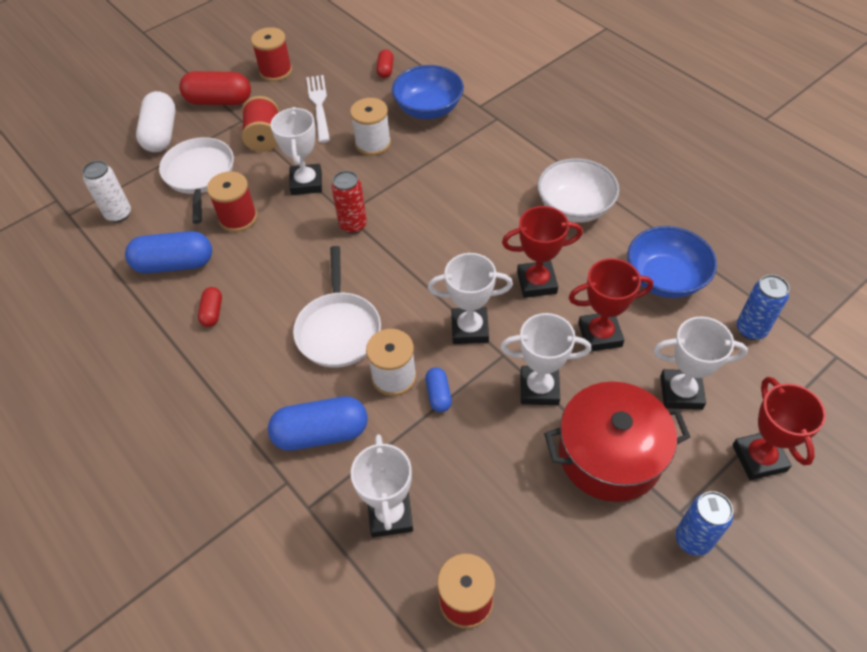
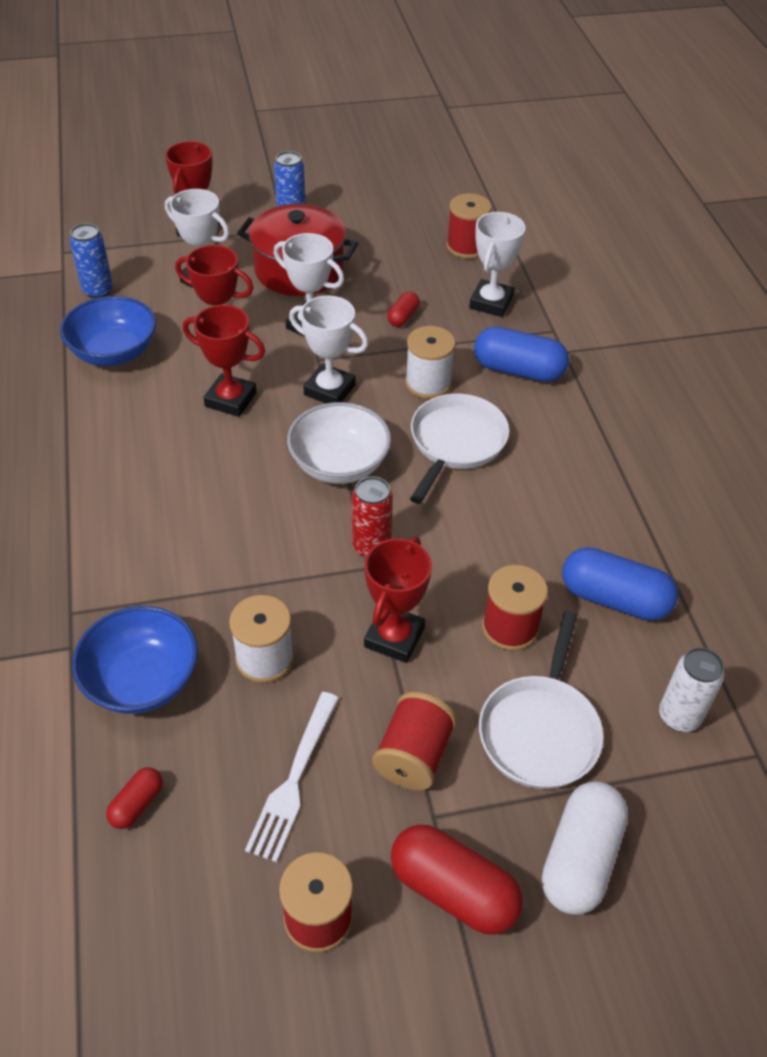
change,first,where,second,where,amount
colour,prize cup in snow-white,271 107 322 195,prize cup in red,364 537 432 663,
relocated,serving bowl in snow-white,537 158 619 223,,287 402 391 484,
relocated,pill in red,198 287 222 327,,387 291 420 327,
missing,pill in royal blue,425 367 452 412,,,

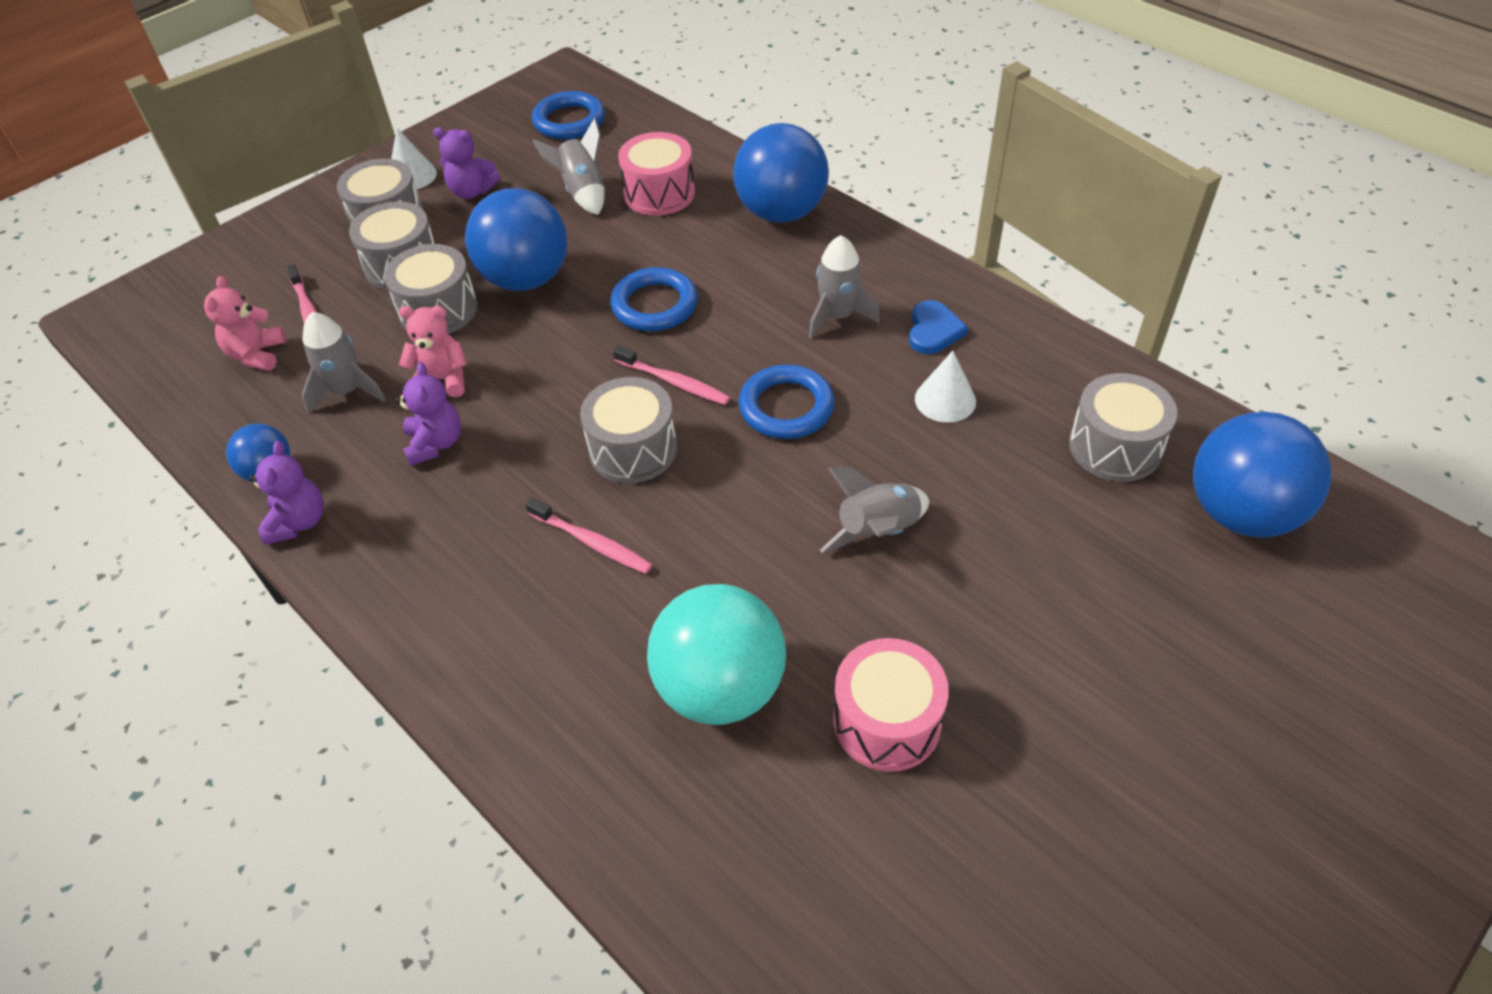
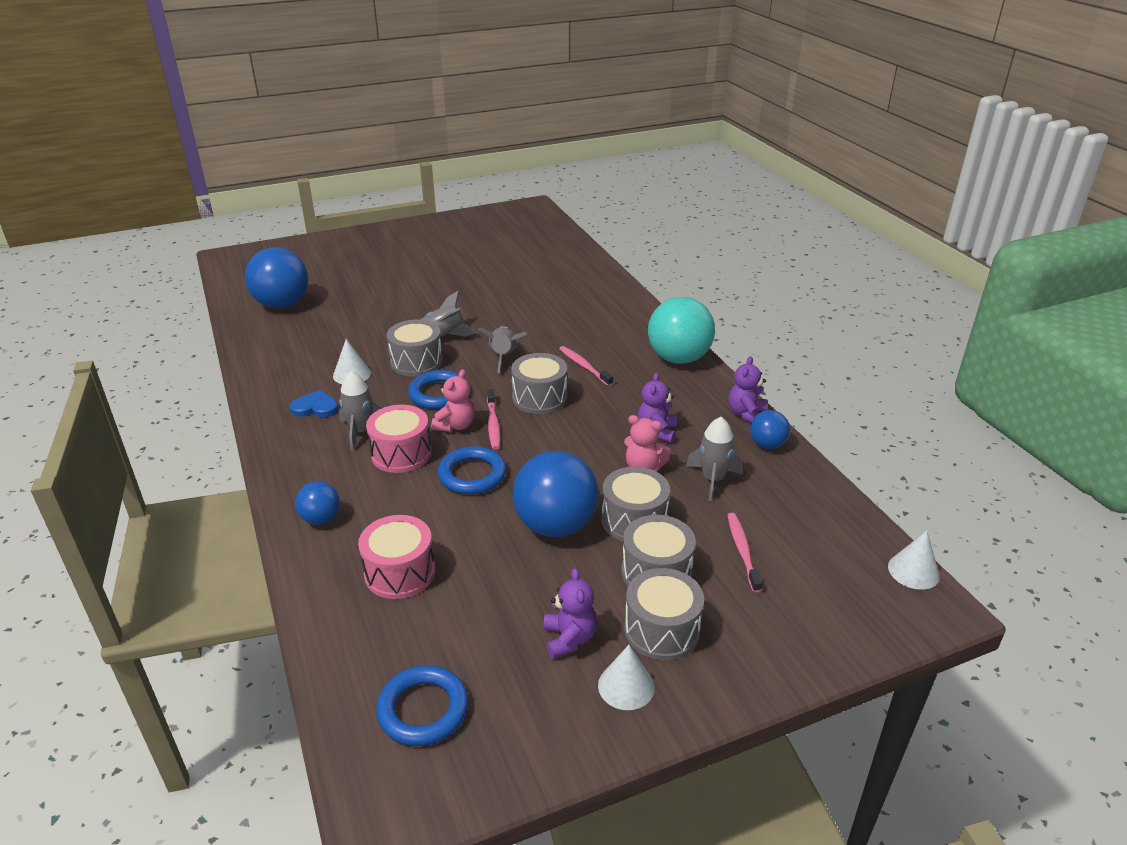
change,first,where,second,where,amount
relocated,spaceship in grey,533 118 605 215,,477 326 527 373,
size,sphere in royal blue,733 123 829 223,,295 481 340 525,x0.51
spun,teddy in purple,433 127 500 199,,543 568 597 659,45 degrees clockwise
relocated,teddy in rose-pink,204 276 286 371,,431 369 475 432,
spun,heart shape in royal blue,909 300 968 354,,290 390 338 418,60 degrees clockwise
spun,tooth brush in rose-pink,613 345 730 405,,487 389 500 450,150 degrees counterclockwise
relocated,snare drum in grey,1069 373 1177 482,,387 320 443 376,
relocated,sphere in turquoise,647 584 786 725,,648 297 715 364,
relocated,snare drum in rose-pink,833 638 949 772,,366 405 431 473,
appeared,,,solid cone in snow-white,888 531 940 590,

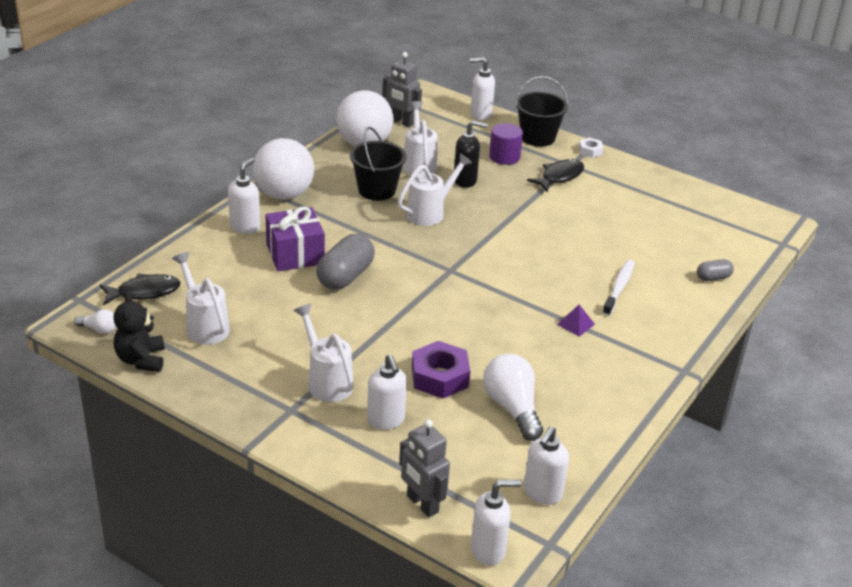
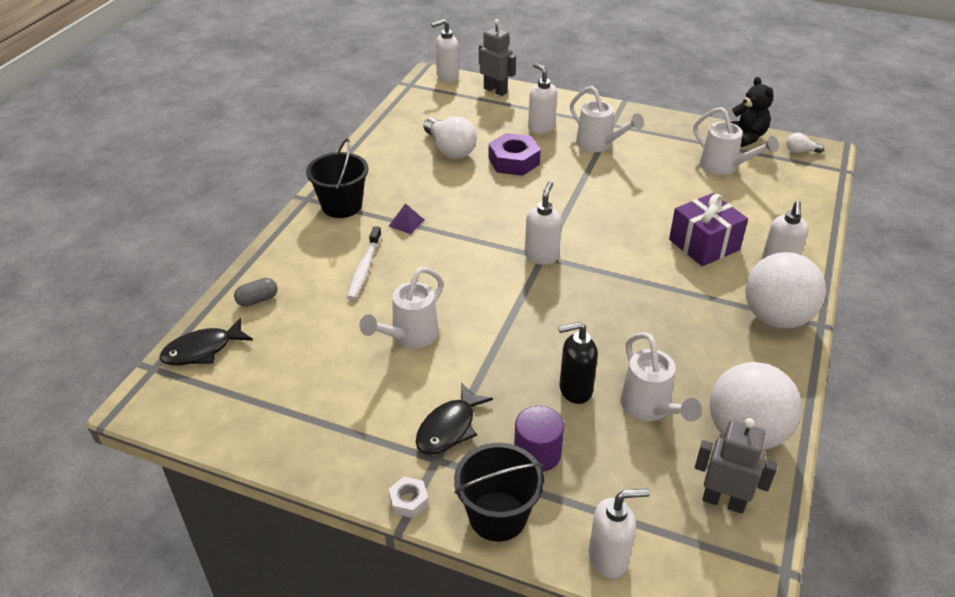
change,first,where,second,where,amount
relocated,bucket in ebony,350 127 406 201,,306 138 368 218,
relocated,sprinkling can in snow-white,398 153 472 226,,359 267 444 348,
missing,pill in grey,316 234 375 290,,,
relocated,fish in ebony,100 273 181 305,,160 318 253 365,
relocated,pump bottle in snow-white,524 426 569 505,,525 181 562 265,

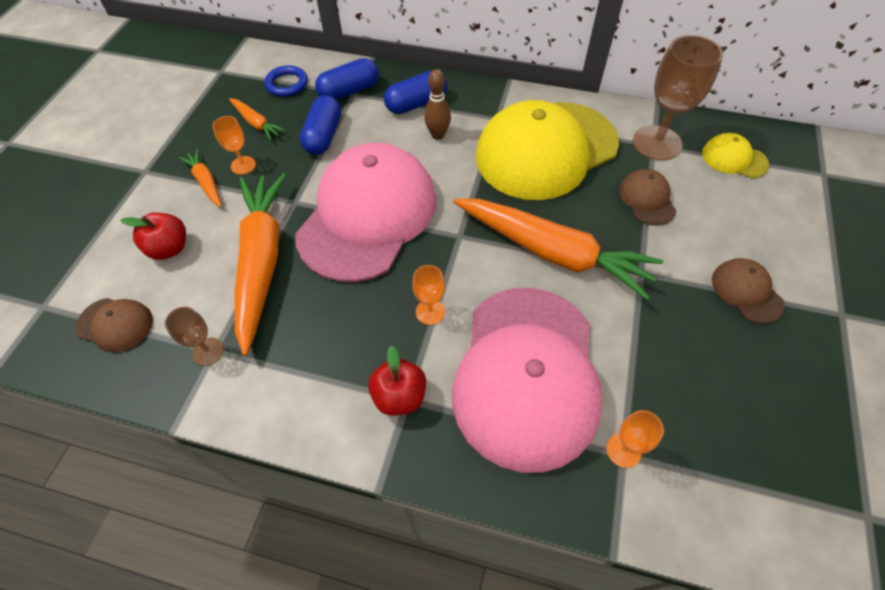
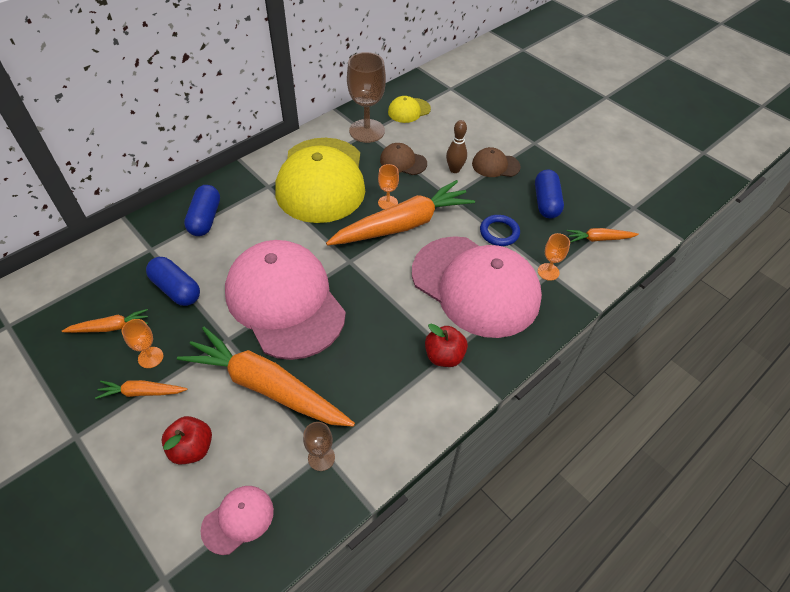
change,first,where,second,where,amount
relocated,pill in royal blue,315 58 379 100,,535 169 564 218,
relocated,ring in royal blue,264 65 308 97,,480 215 520 246,
relocated,bowling pin in dark brown,424 69 451 140,,446 120 467 173,
relocated,goblet in orange,412 265 445 325,,378 164 399 210,
colour,peaked cap in dark brown,76 298 153 353,peaked cap in rose-pink,201 486 274 555,
appeared,,,toy carrot in orange,567 228 639 243,

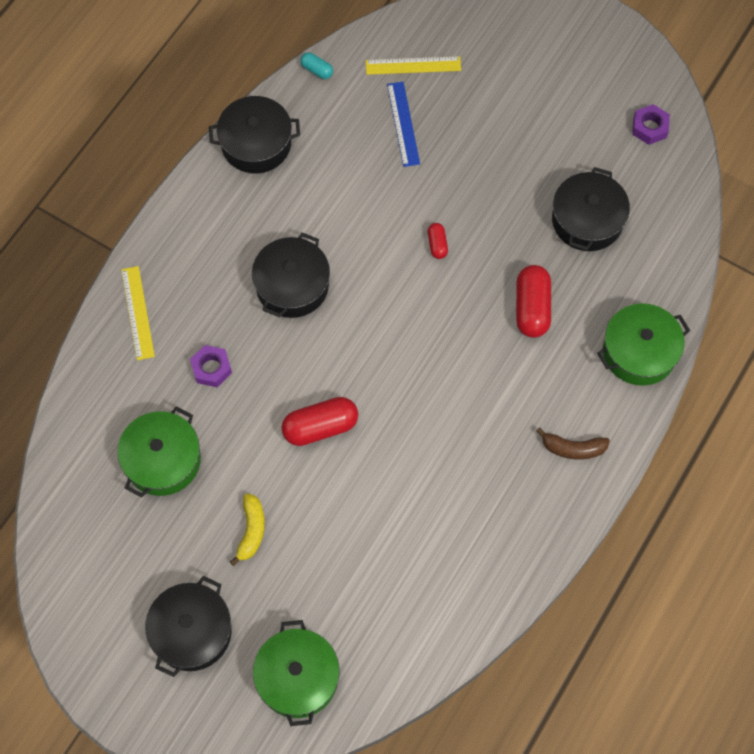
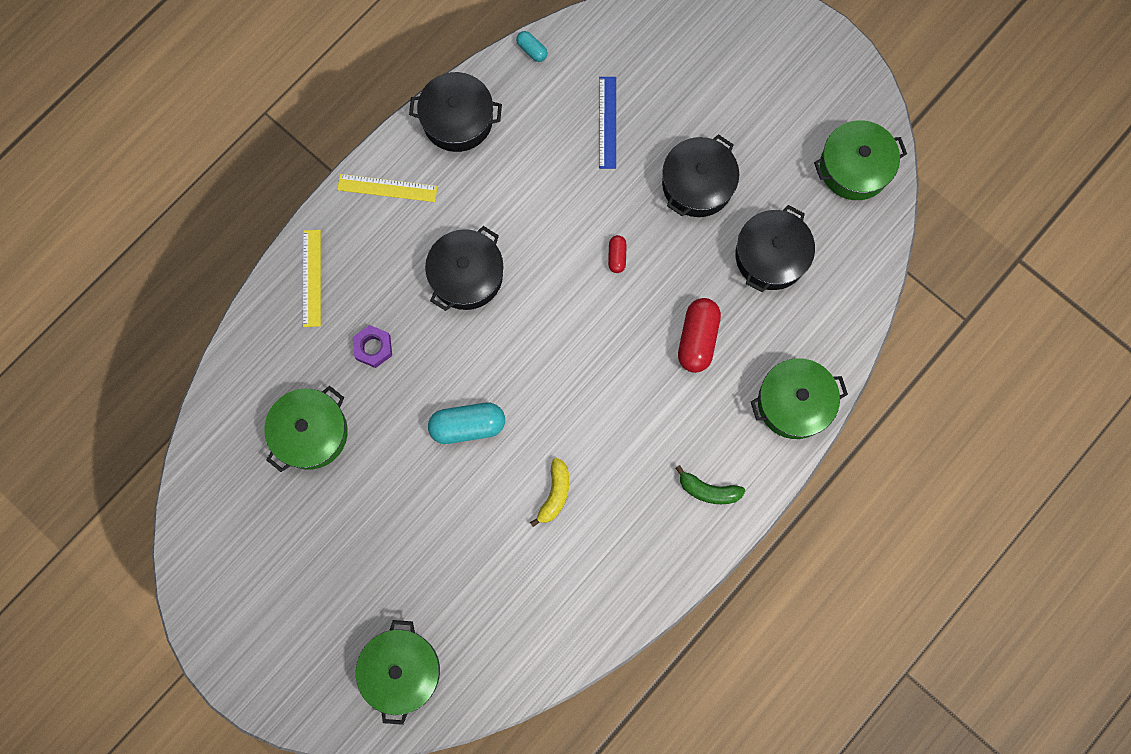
change,first,where,second,where,amount
relocated,ruler in bright yellow,366 56 461 75,,337 174 438 202,
exchanged,hex nut in purple,632 104 670 145,cooking pot in leaf-green,814 120 907 200,
colour,pill in red,281 397 358 446,pill in turquoise,428 403 505 444,
colour,banana fruit in dark brown,536 427 610 460,banana fruit in leaf-green,675 465 745 504,
relocated,banana fruit in bright yellow,230 493 265 566,,530 458 569 527,
relocated,cooking pot in ebony,145 576 232 677,,662 134 739 217,

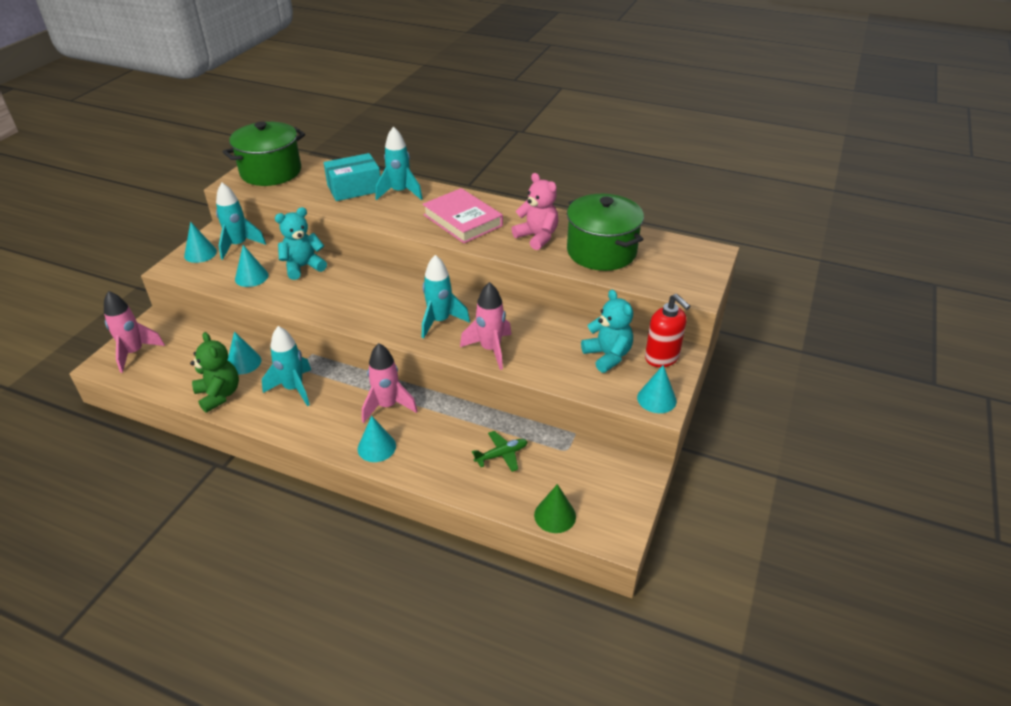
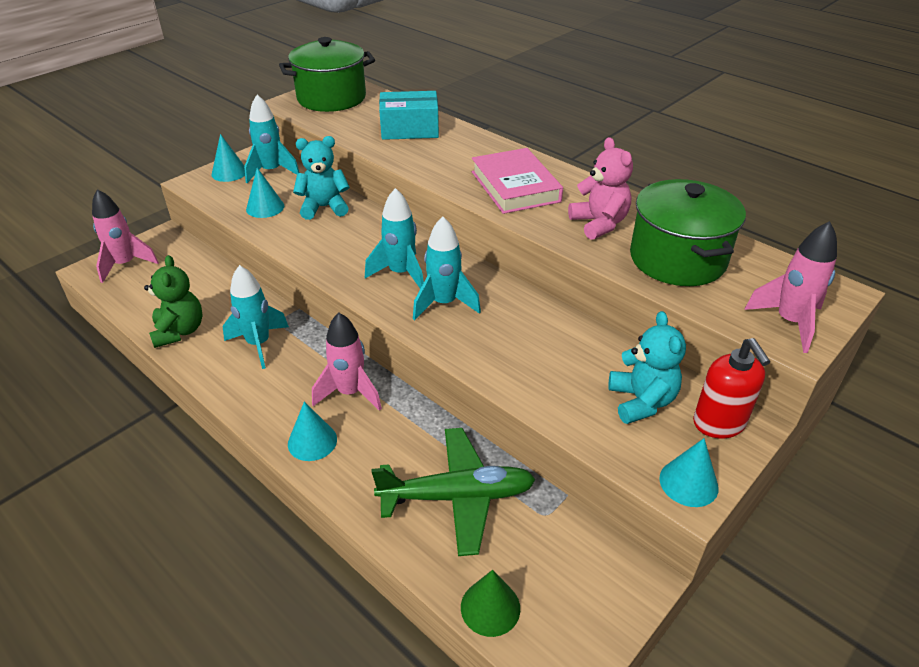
change,first,where,second,where,amount
relocated,spaceship in turquoise,376 126 423 200,,365 188 424 289,
relocated,spaceship in rose-pink,460 282 511 370,,744 221 837 353,
missing,solid cone in turquoise,228 331 261 374,,,
size,aeroplane in leaf-green,472 431 528 472,,372 428 536 556,x2.00

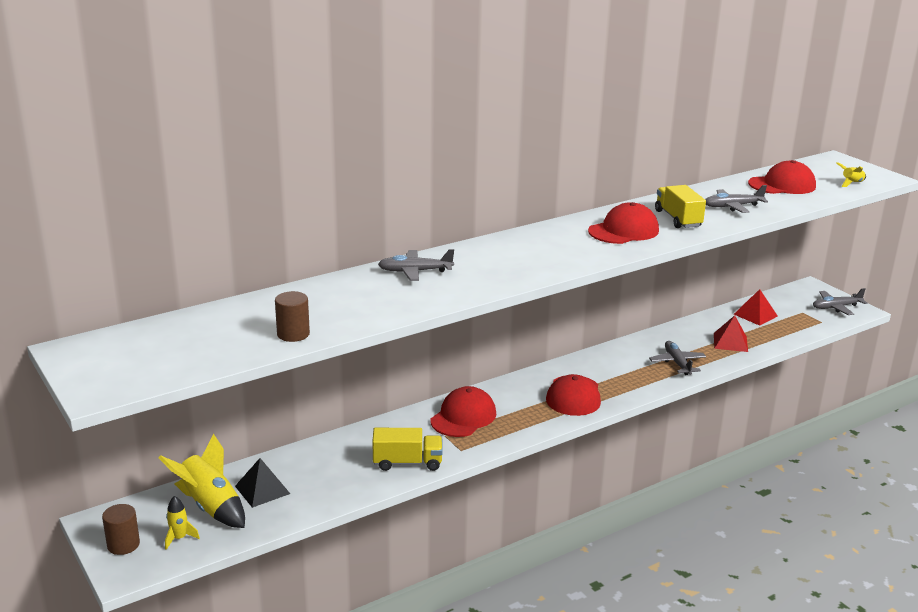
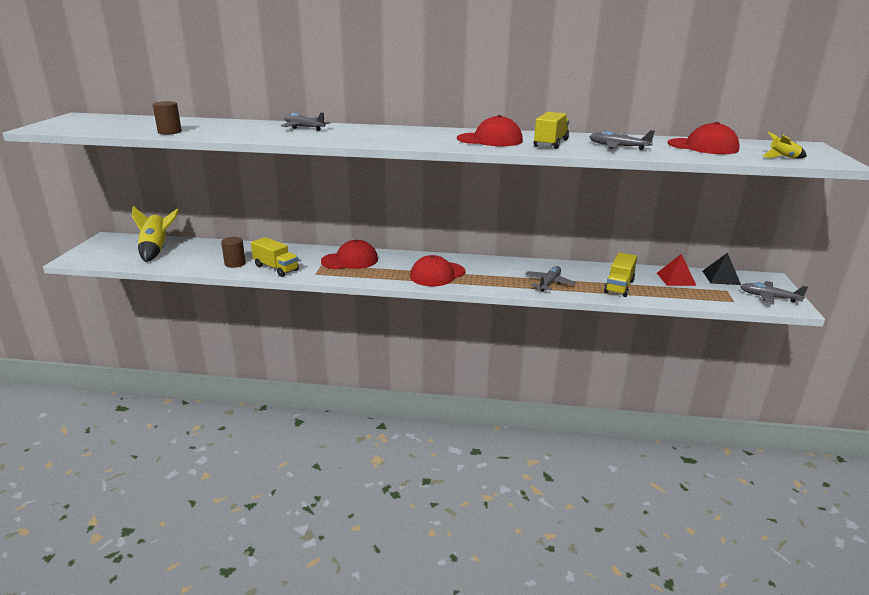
change,first,where,second,where,amount
exchanged,pyramid in red,714 315 748 352,lorry in bright yellow,604 252 637 297,
relocated,pyramid in ebony,235 458 290 508,,702 253 741 285,
missing,spaceship in bright yellow,165 496 200 550,,,
relocated,cylinder in dark brown,102 504 140 555,,221 237 246 268,

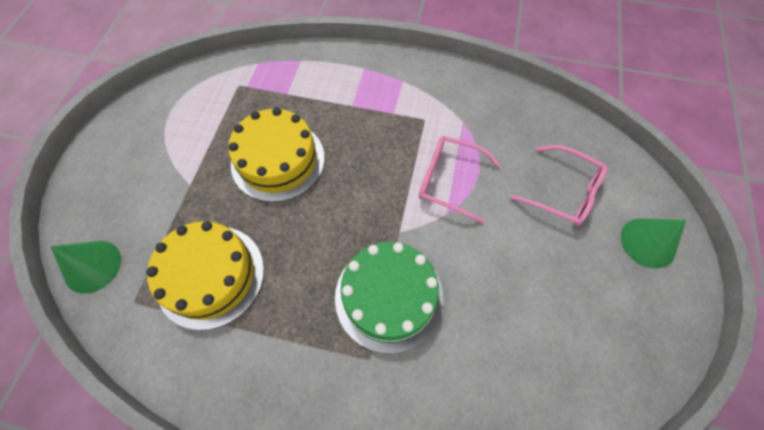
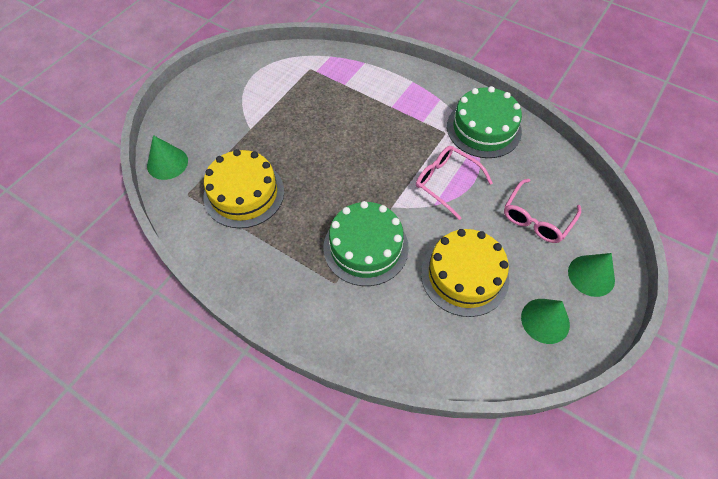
change,first,where,second,where,amount
relocated,layer cake in bright yellow,228 108 325 202,,421 229 509 317,
spun,spectacles in rose-pink,511 145 608 226,,504 179 581 243,75 degrees clockwise
appeared,,,layer cake in leaf-green,447 86 522 158,
appeared,,,solid cone in leaf-green,521 299 570 344,

